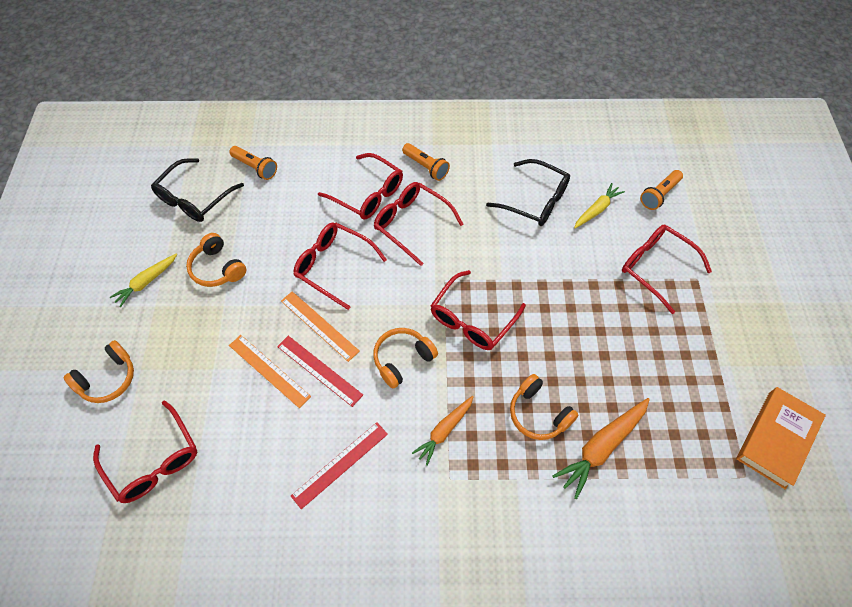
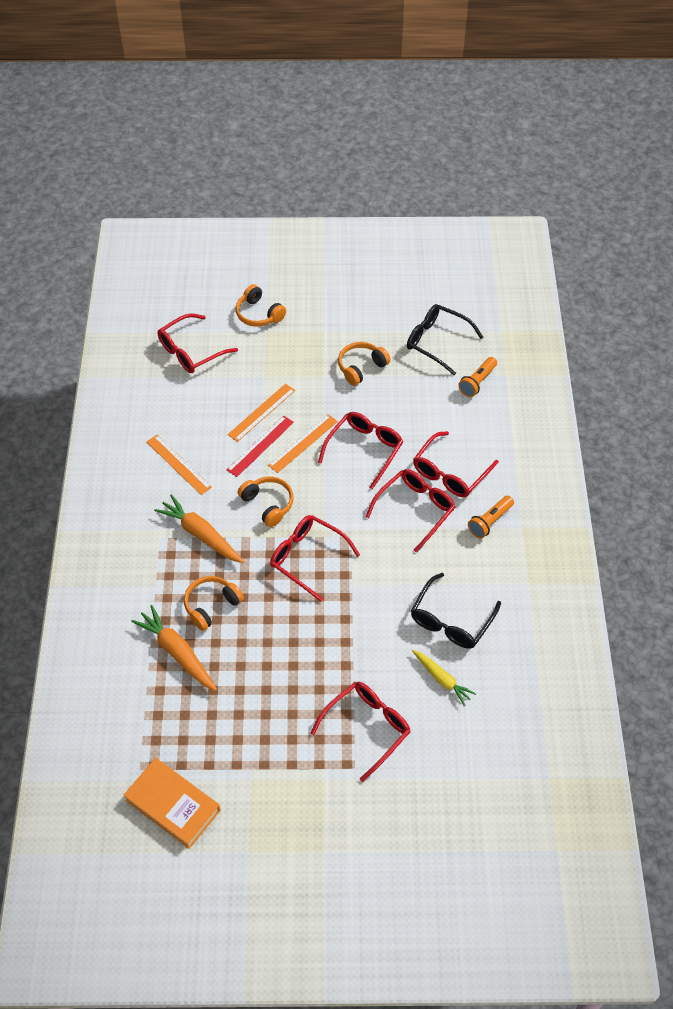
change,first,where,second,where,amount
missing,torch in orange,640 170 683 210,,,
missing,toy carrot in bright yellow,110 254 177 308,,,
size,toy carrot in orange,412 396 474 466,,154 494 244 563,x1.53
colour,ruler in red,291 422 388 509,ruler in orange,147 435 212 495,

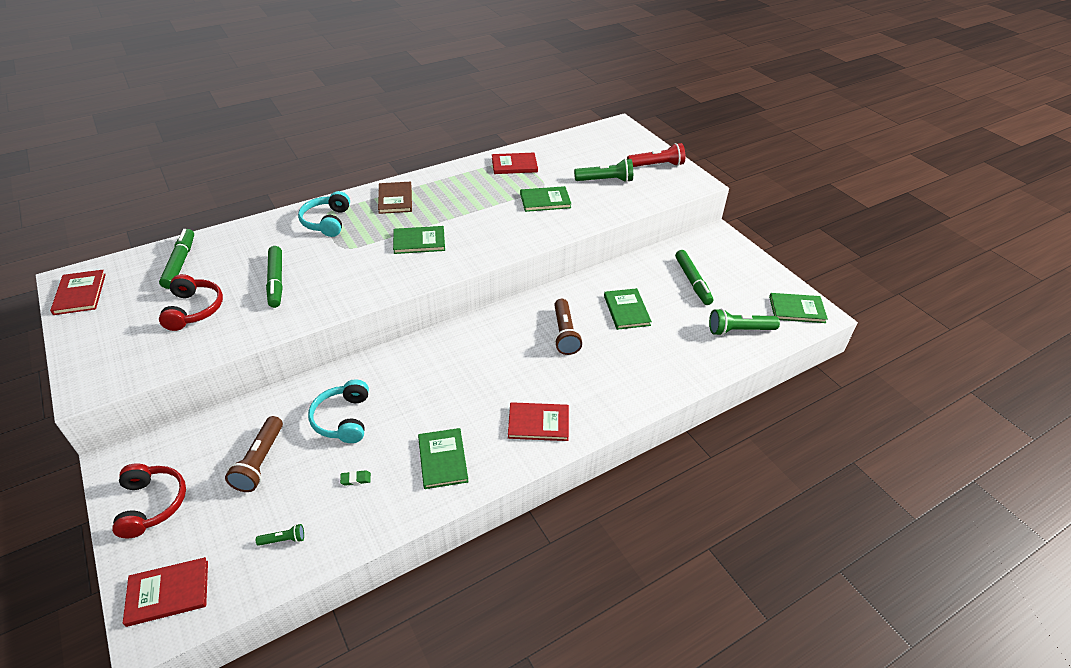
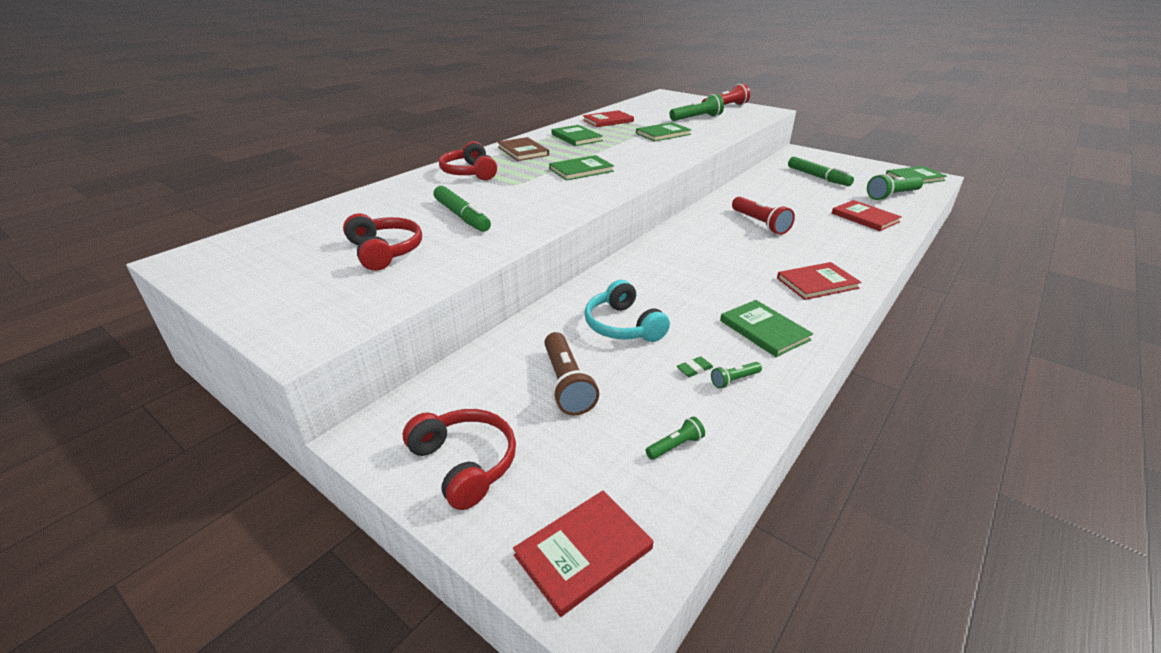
change,first,where,second,where,amount
colour,headset in turquoise,298 191 350 237,headset in red,439 141 497 180,
missing,felt pen in leaf-green,159 229 194 289,,,
relocated,hardcover in red,50 270 106 315,,832 200 902 231,
relocated,hardcover in leaf-green,604 288 652 330,,552 125 603 146,
colour,torch in dark brown,554 299 582 355,torch in red,732 197 795 235,
appeared,,,torch in leaf-green,711 362 762 388,

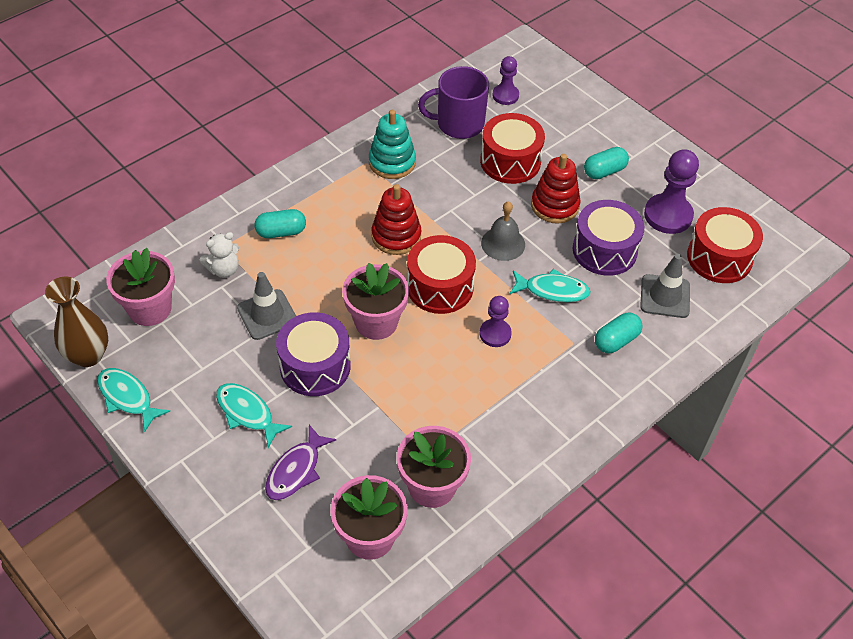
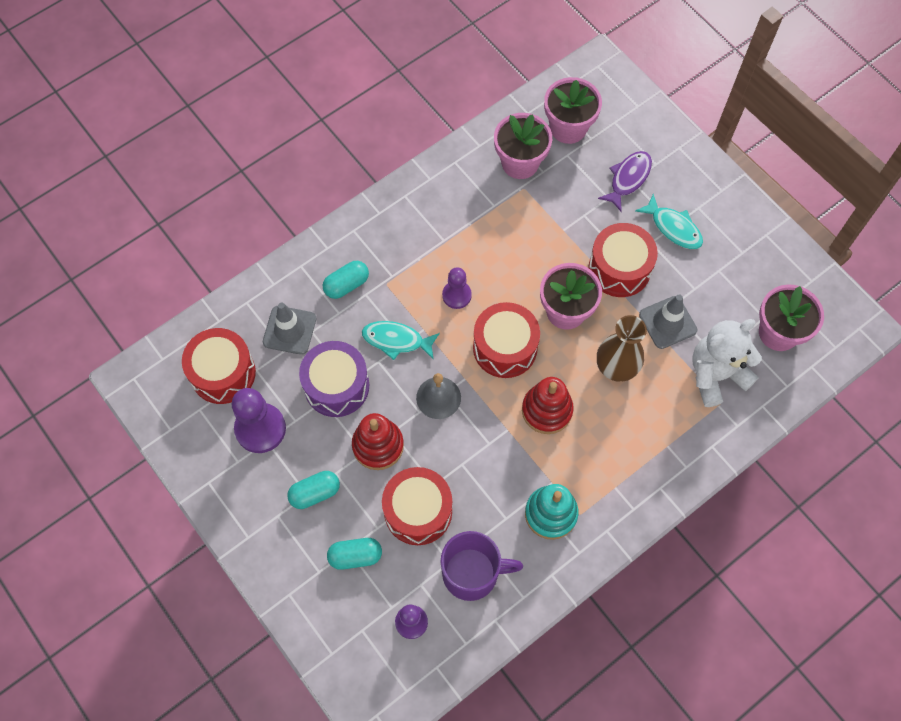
change,first,where,second,where,amount
relocated,pill in turquoise,255 209 306 238,,327 538 382 570,
size,teddy in snow-white,200 232 239 277,,692 319 762 407,x1.77
relocated,vase in dark brown,45 277 108 367,,597 315 647 382,
colour,snare drum in purple,276 312 351 396,snare drum in red,588 223 658 297,
missing,fish in turquoise,97 368 170 432,,,

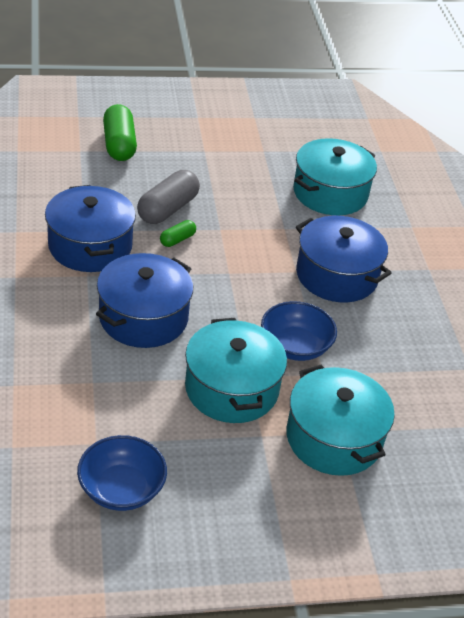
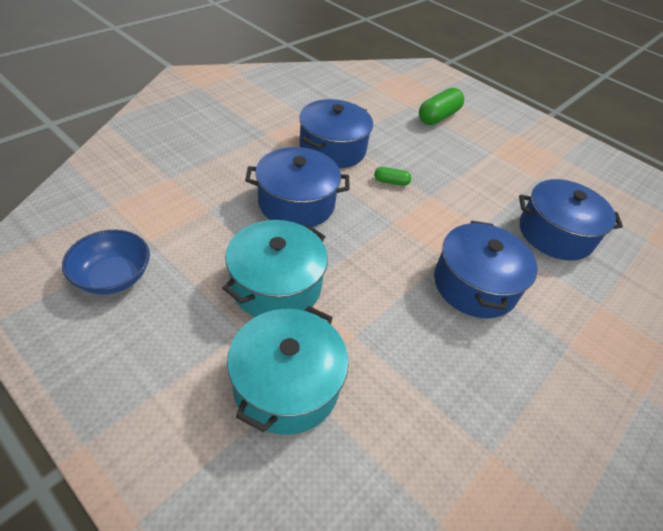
change,first,where,second,where,amount
colour,cooking pot in turquoise,293 138 377 215,cooking pot in royal blue,519 179 623 260,
missing,pill in grey,137 170 200 224,,,
missing,serving bowl in royal blue,261 301 337 361,,,

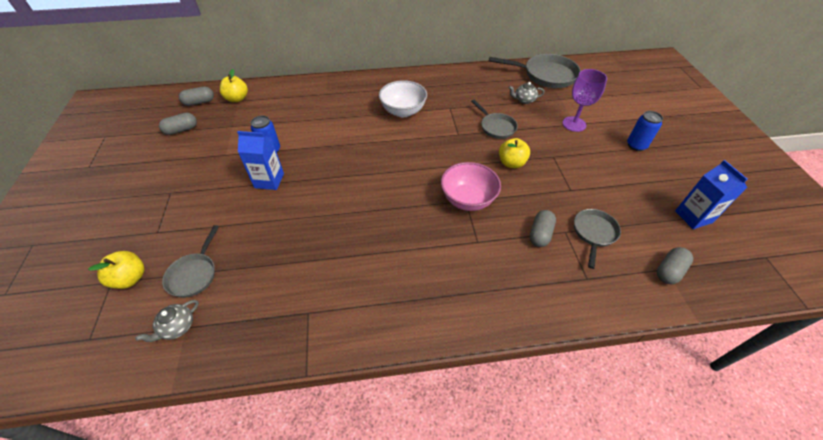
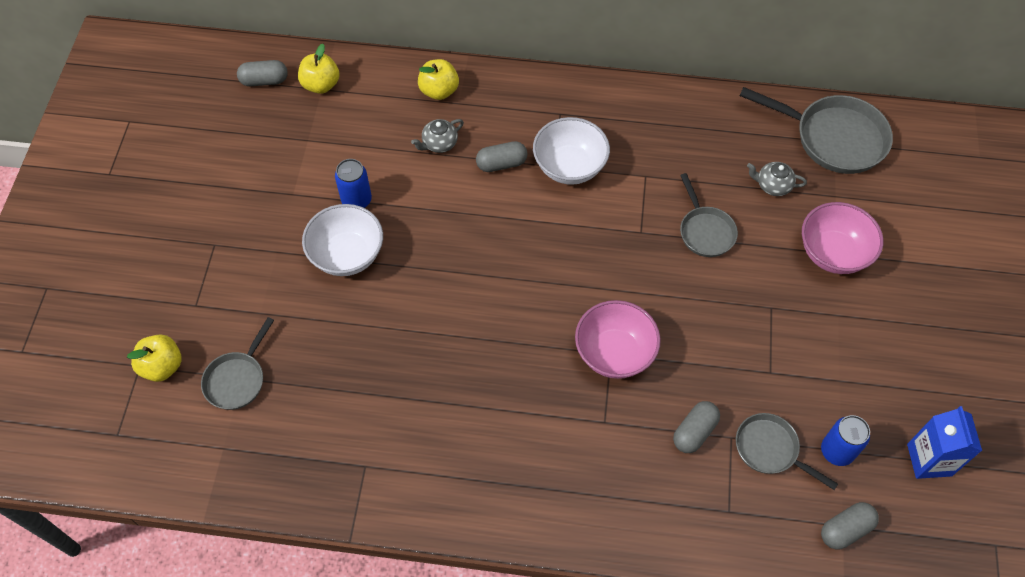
change,first,where,second,where,amount
exchanged,goblet in purple,562 69 607 132,serving bowl in rose-pink,802 202 883 274,
relocated,tin in royal blue,627 111 663 151,,821 415 870 466,
relocated,pill in grey,159 112 197 135,,476 141 528 172,
exchanged,juice carton in royal blue,237 131 284 190,serving bowl in snow-white,302 204 383 276,
relocated,toy apple in bright yellow,499 138 530 168,,418 59 459 100,
spun,frying pan in grey,574 209 621 269,,736 413 838 490,90 degrees counterclockwise
relocated,teapot in grey,135 300 199 342,,411 119 464 153,

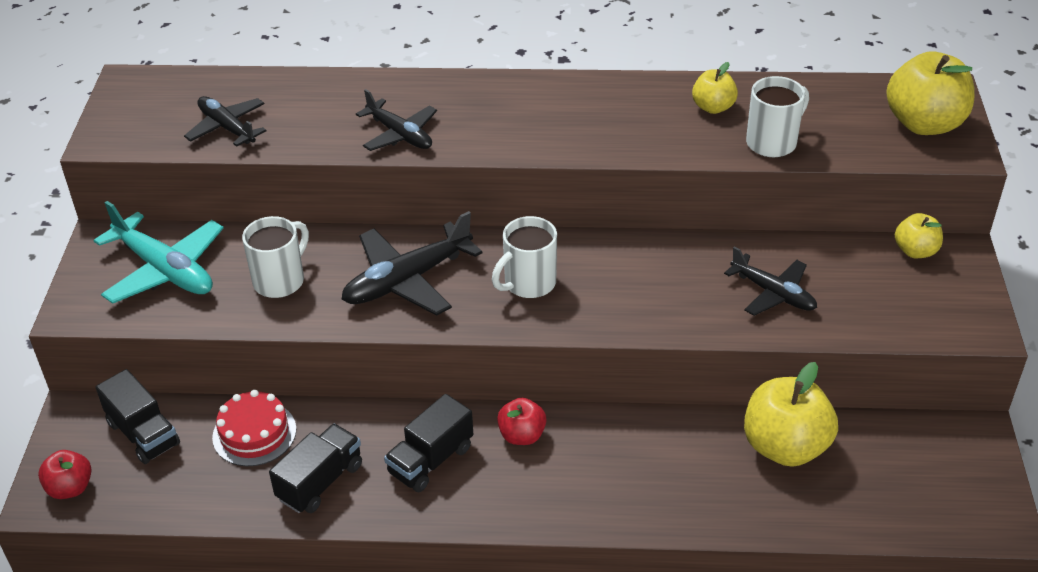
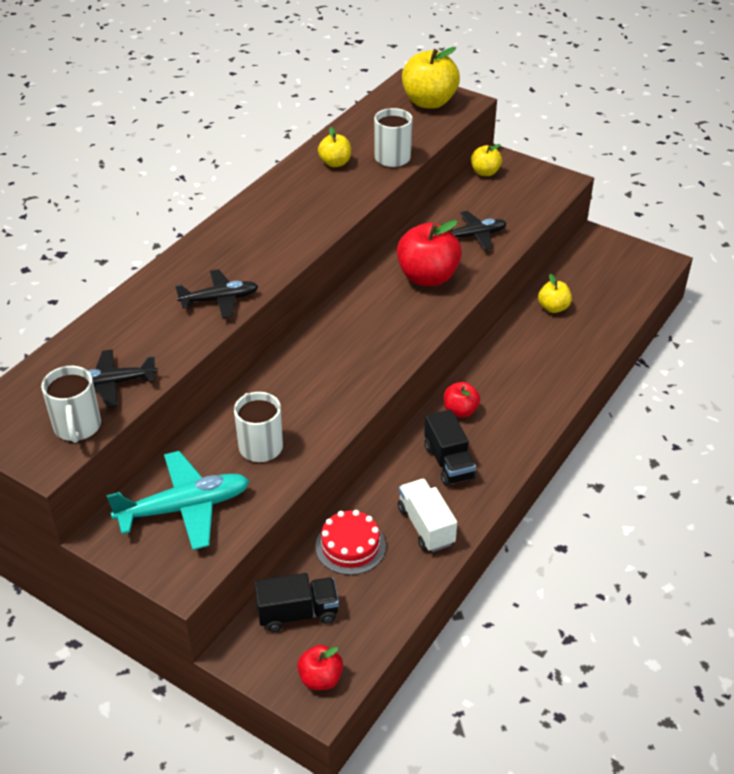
change,first,where,second,where,amount
missing,aeroplane in ebony,342 211 482 316,,,
relocated,coffee mug in snow-white,492 216 557 298,,41 366 101 443,
size,toy apple in bright yellow,744 362 838 467,,538 274 572 313,x0.54
colour,lorry in ebony,269 424 362 513,lorry in snow-white,398 479 457 552,
appeared,,,toy apple in red,397 220 462 286,

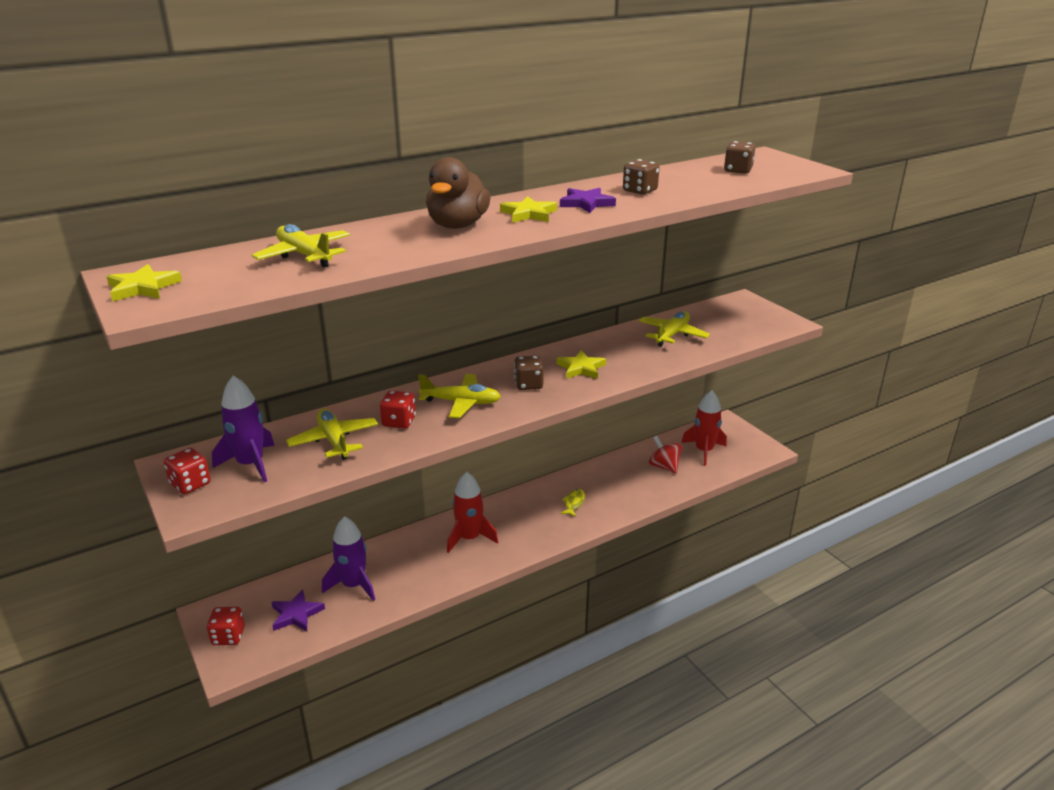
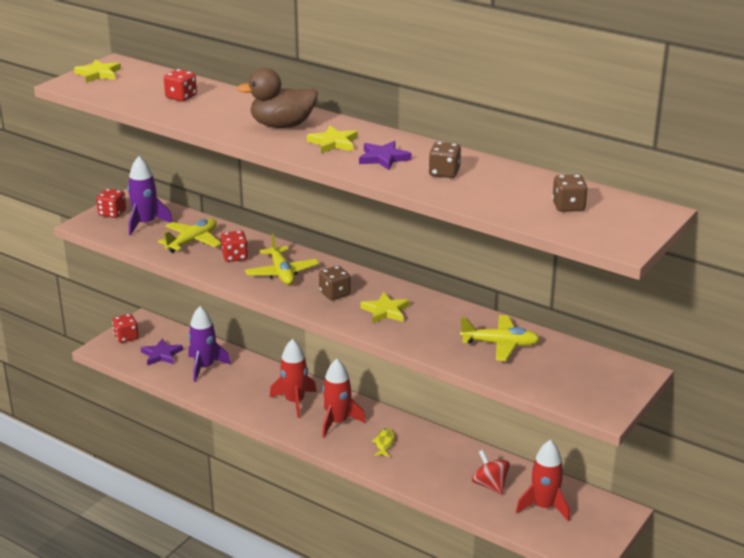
change,first,where,second,where,amount
exchanged,aeroplane in bright yellow,252 224 350 268,game die in red,164 69 197 101,
spun,toy top in red,649 436 682 474,,472 450 510 494,60 degrees counterclockwise
spun,fish in bright yellow,560 489 585 517,,372 428 395 457,75 degrees counterclockwise
appeared,,,spaceship in red,322 359 366 437,

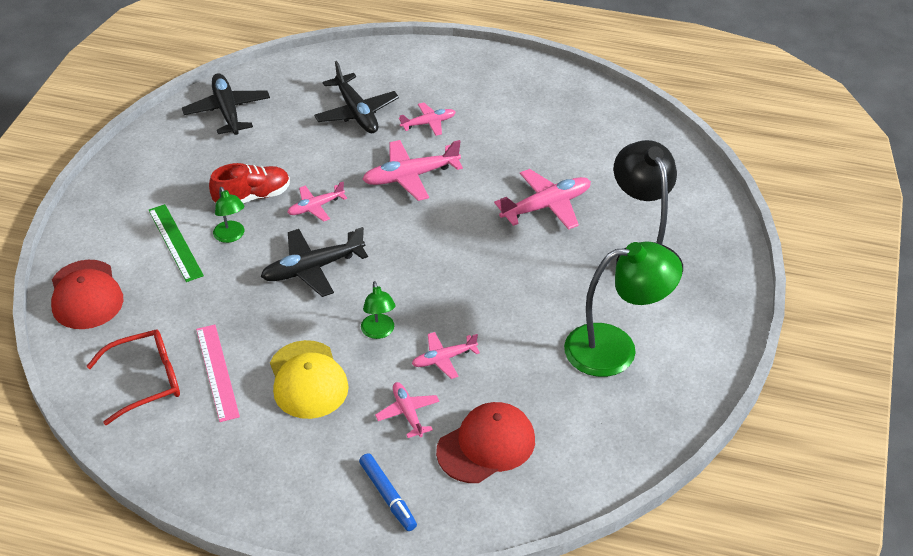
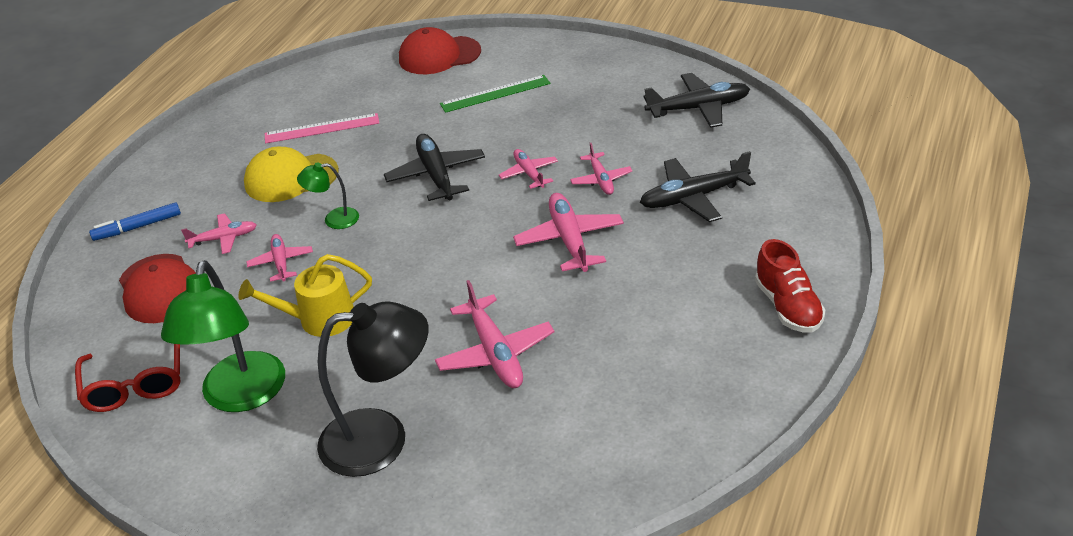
change,first,where,second,where,amount
relocated,aeroplane in rose-pink,399 102 456 136,,570 143 632 195,
relocated,sneaker in red,209 163 290 203,,755 239 826 333,
missing,reading lamp in leaf-green,213 187 245 243,,,
relocated,spectacles in red,87 329 180 425,,75 344 181 412,
appeared,,,sprinkling can in bright yellow,238 254 372 337,

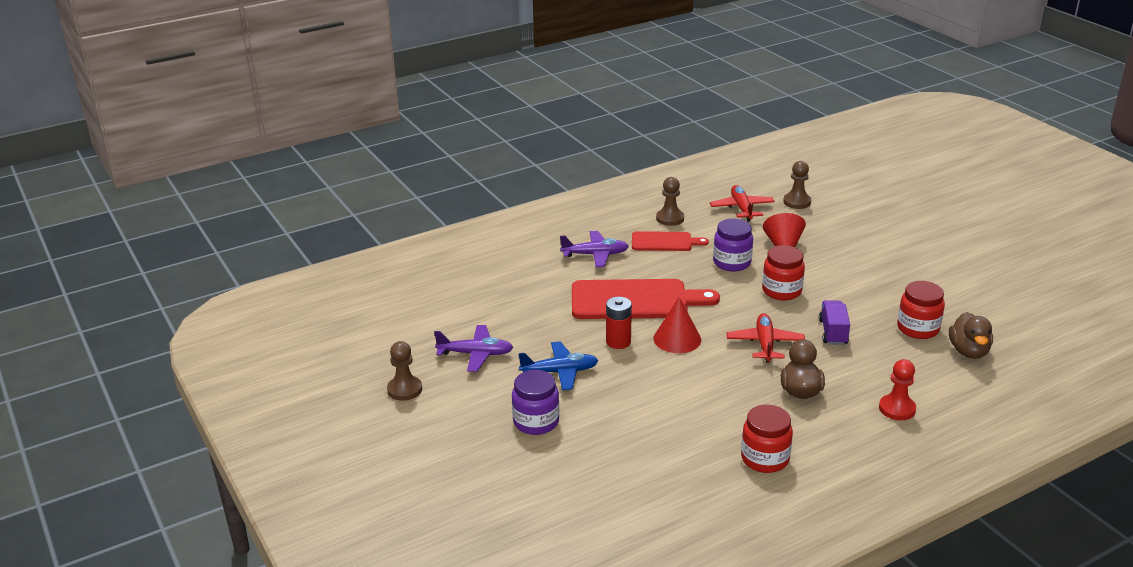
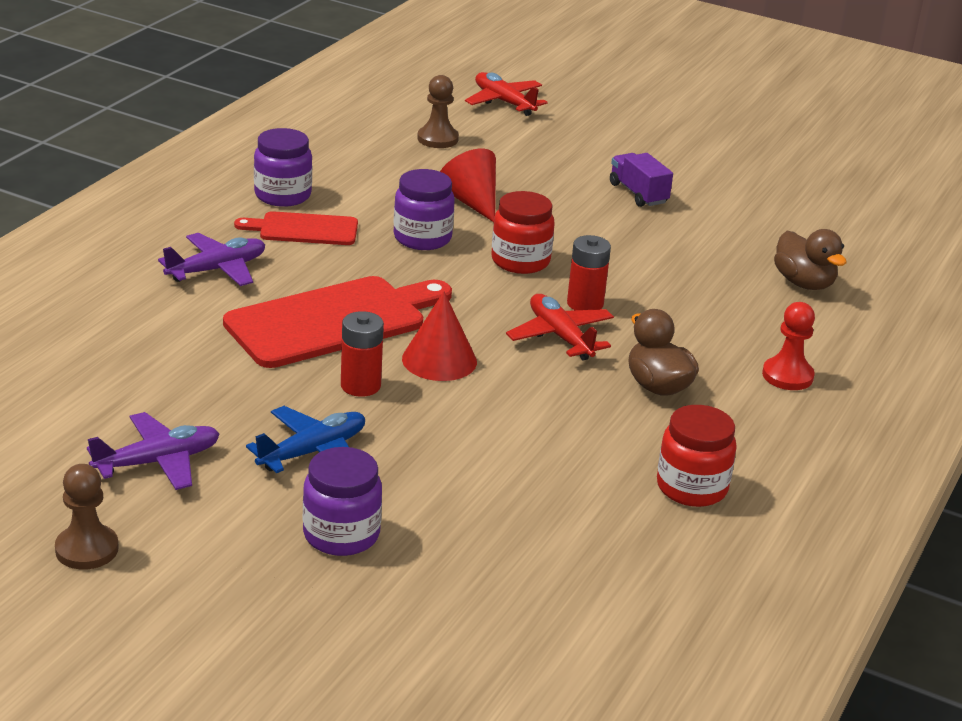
change,first,where,second,where,amount
exchanged,pawn in dark brown,656 177 684 226,preserve jar in purple,254 128 312 207,
relocated,aeroplane in red,710 185 775 221,,465 72 548 116,
spun,chopping board in red,632 231 709 251,,234 211 358 245,150 degrees counterclockwise
missing,preserve jar in red,897 281 945 339,,,
relocated,lorry in purple,819 300 850 345,,610 153 673 207,
appeared,,,AA battery in red,567 235 611 310,

